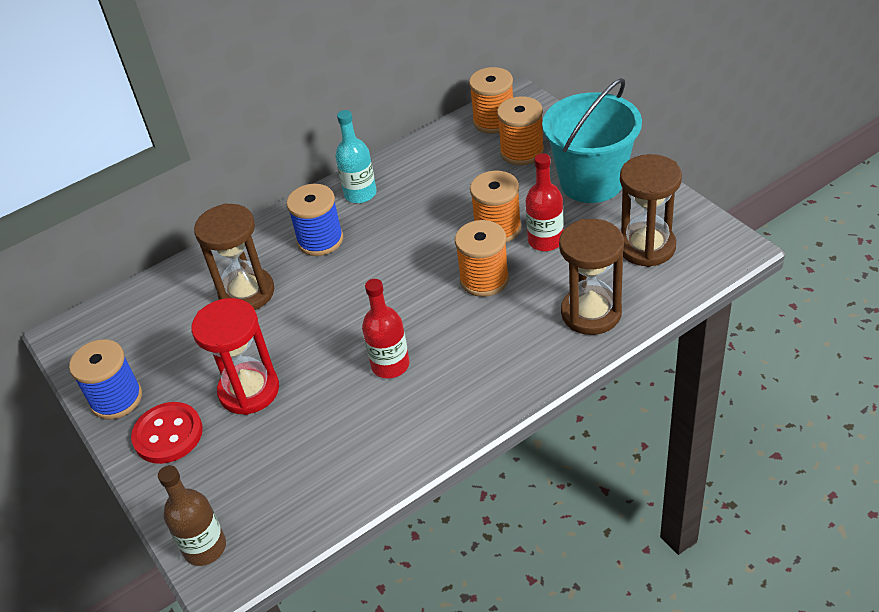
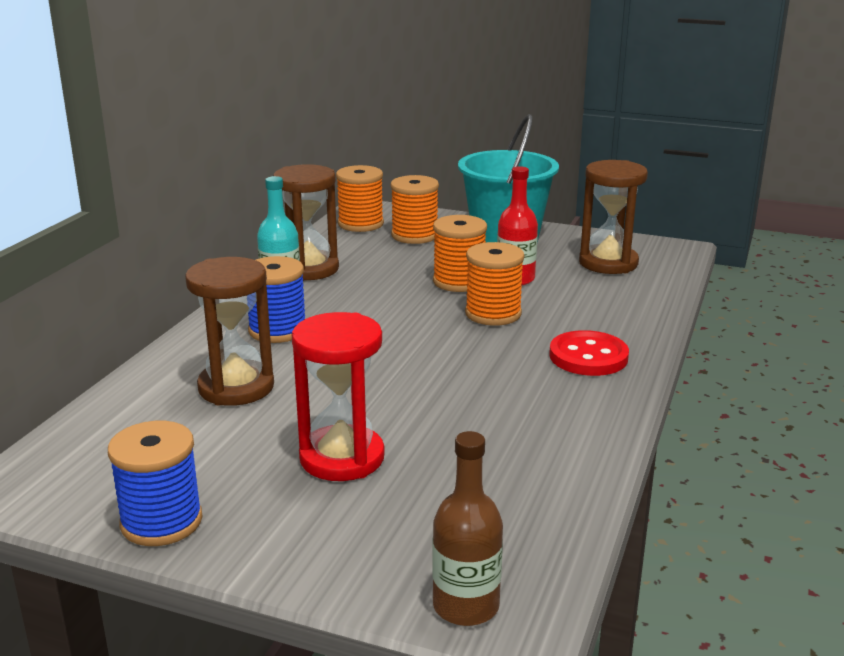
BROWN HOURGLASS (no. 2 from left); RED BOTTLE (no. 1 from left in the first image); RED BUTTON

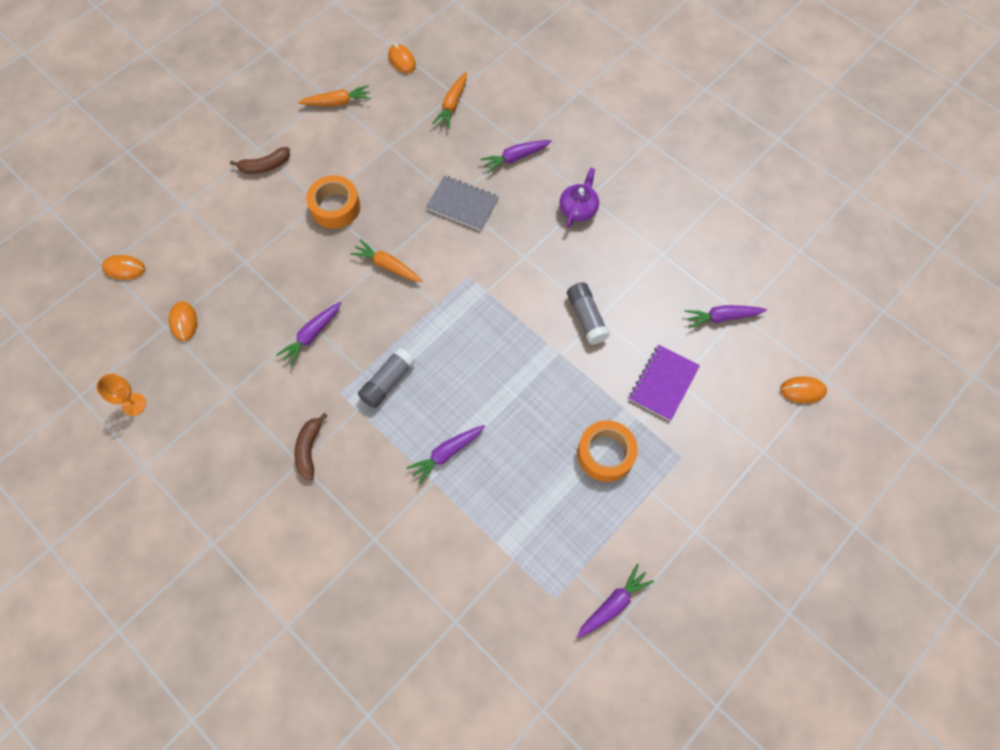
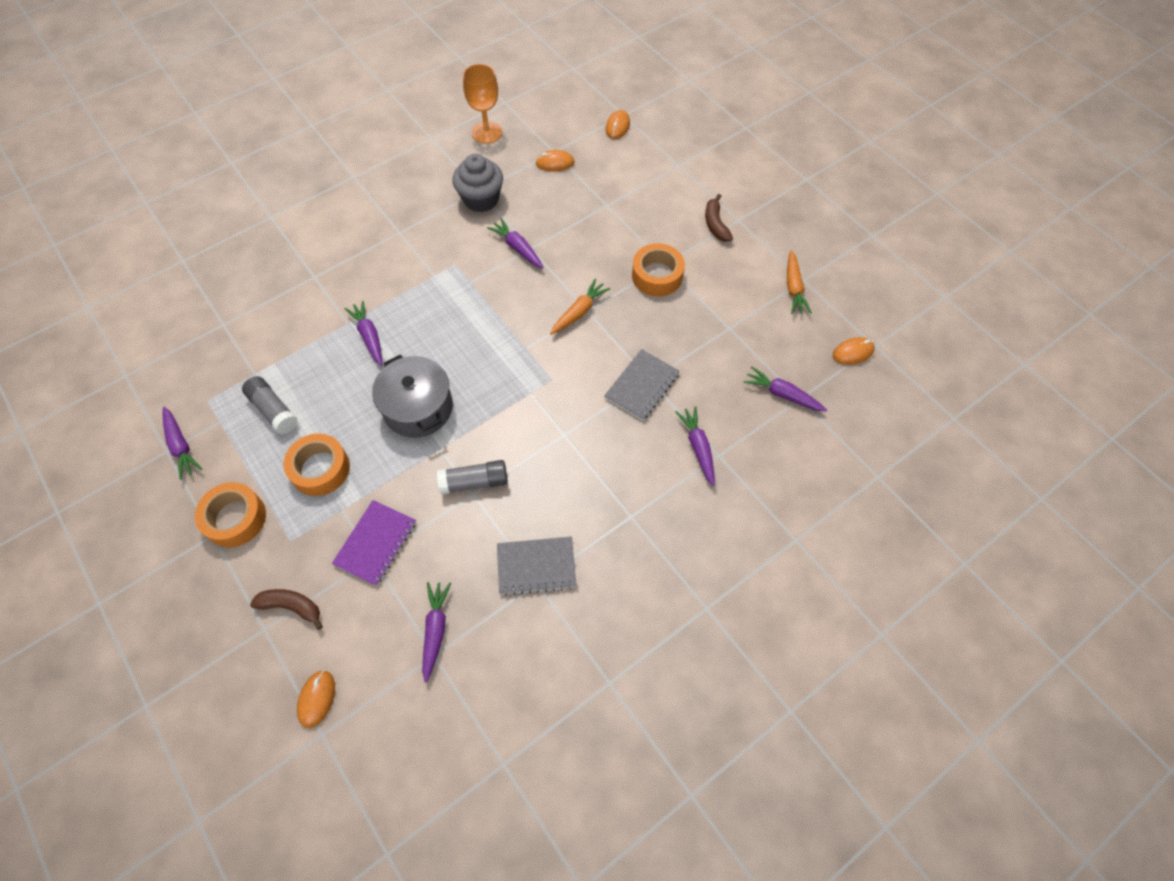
PURPLE CARROT (no. 6 from left); PURPLE TEAPOT; PURPLE NOTEBOOK; GREY GLUE STICK (no. 1 from left); ORANGE GOBLET; BROWN BANANA (no. 1 from left); GREY CUPCAKE; GREY POT; ORANGE TAPE (no. 1 from left); GREY NOTEBOOK (no. 1 from left)

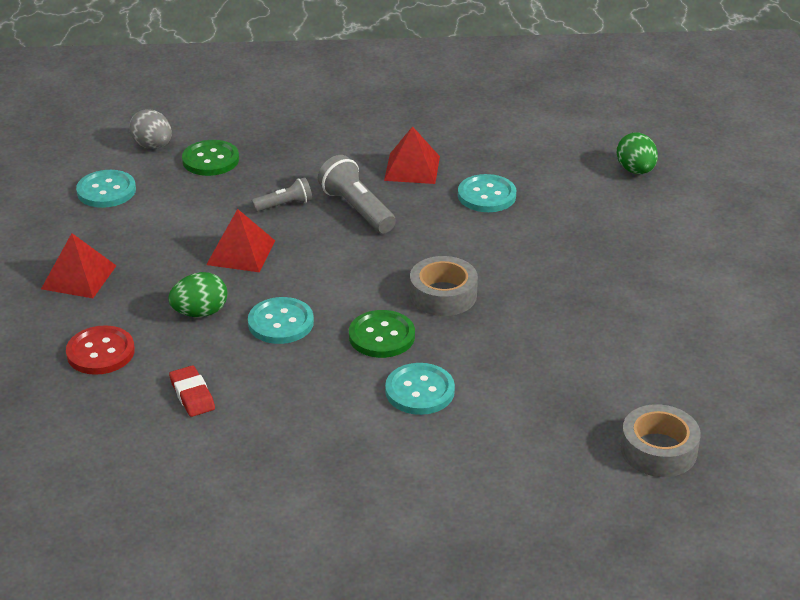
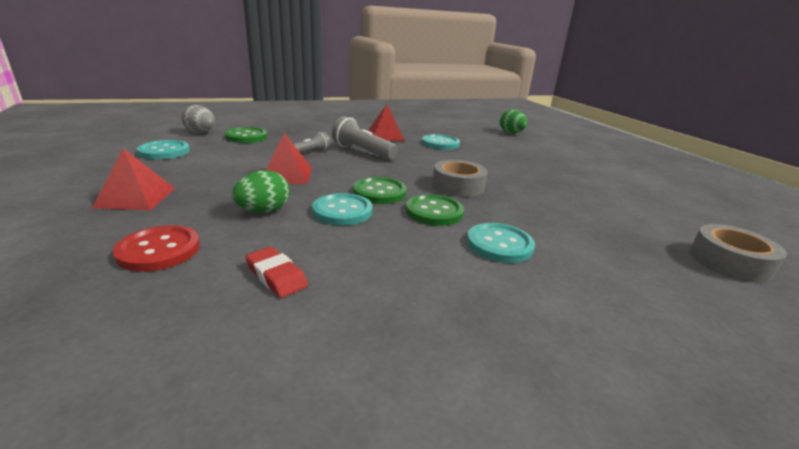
GREEN BUTTON (no. 2 from left)

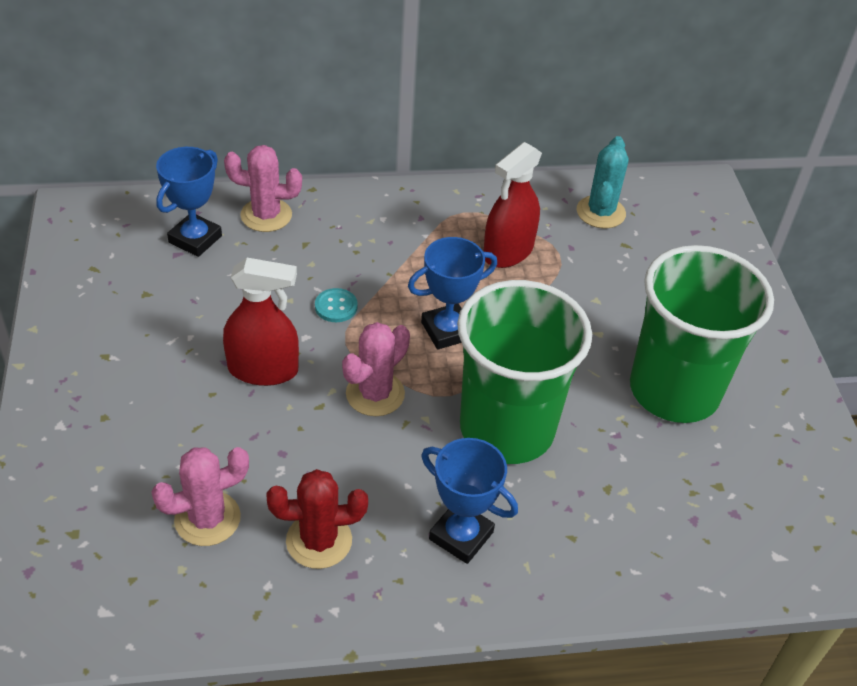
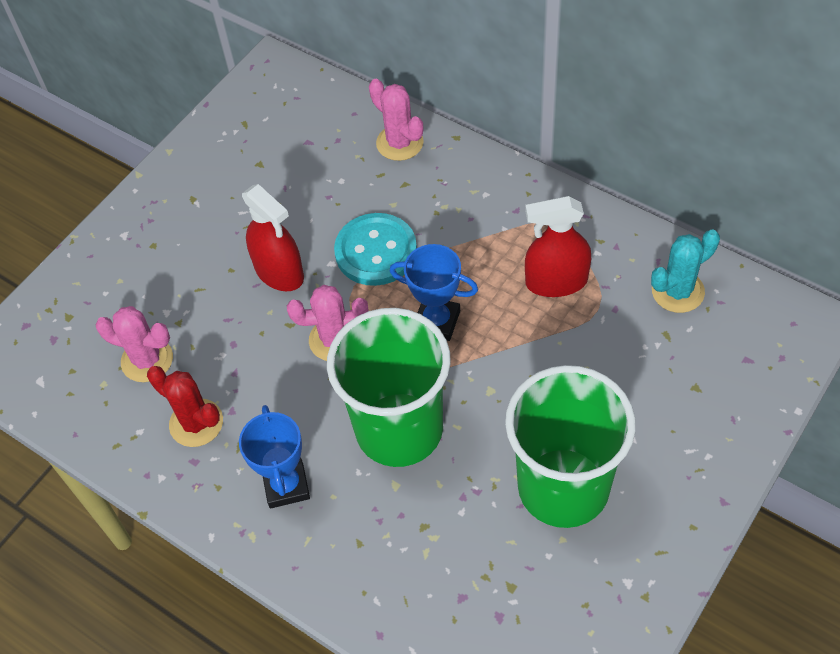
BLUE TROPHY (no. 1 from left in the first image); TURQUOISE BUTTON

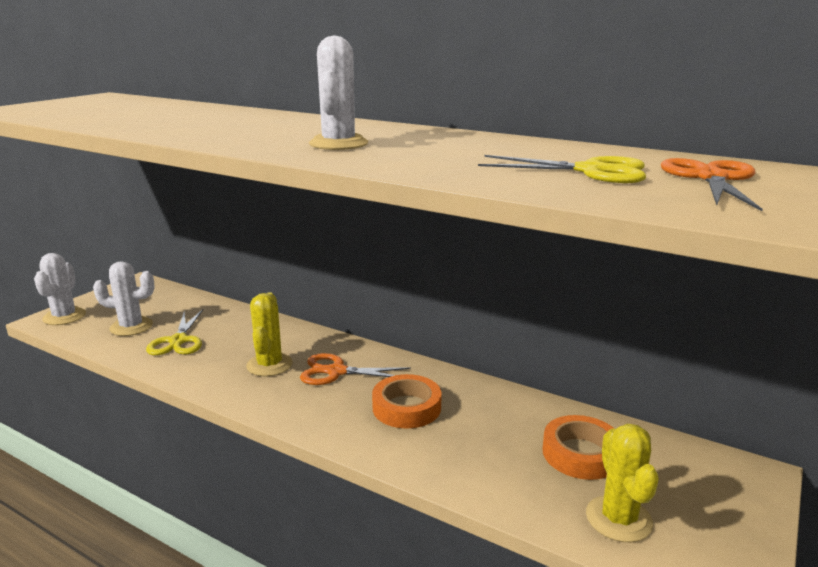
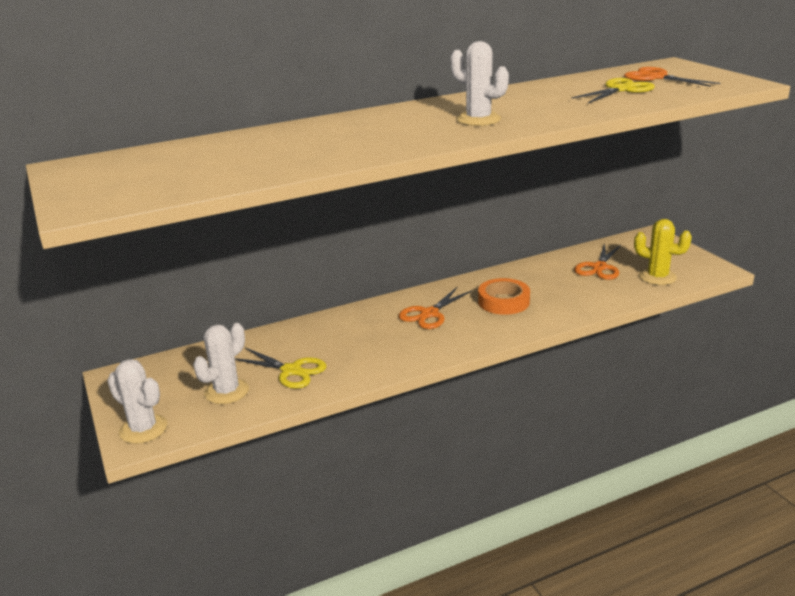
YELLOW CACTUS (no. 1 from left in the first image); ORANGE SCISSORS (no. 2 from left)

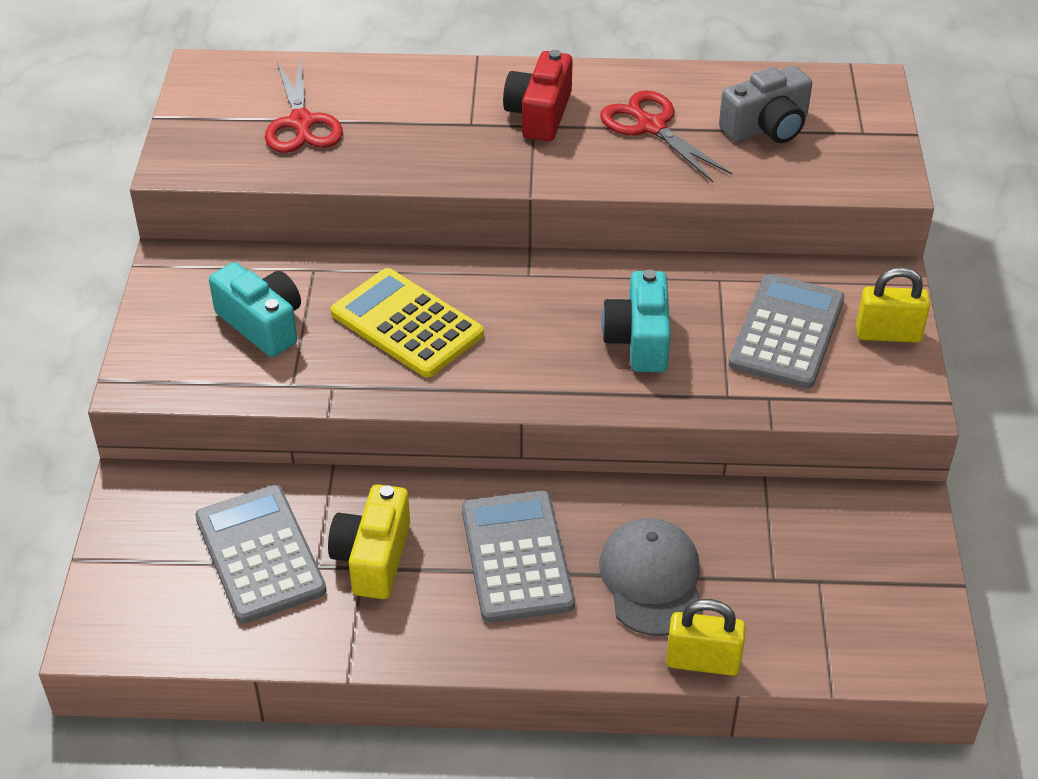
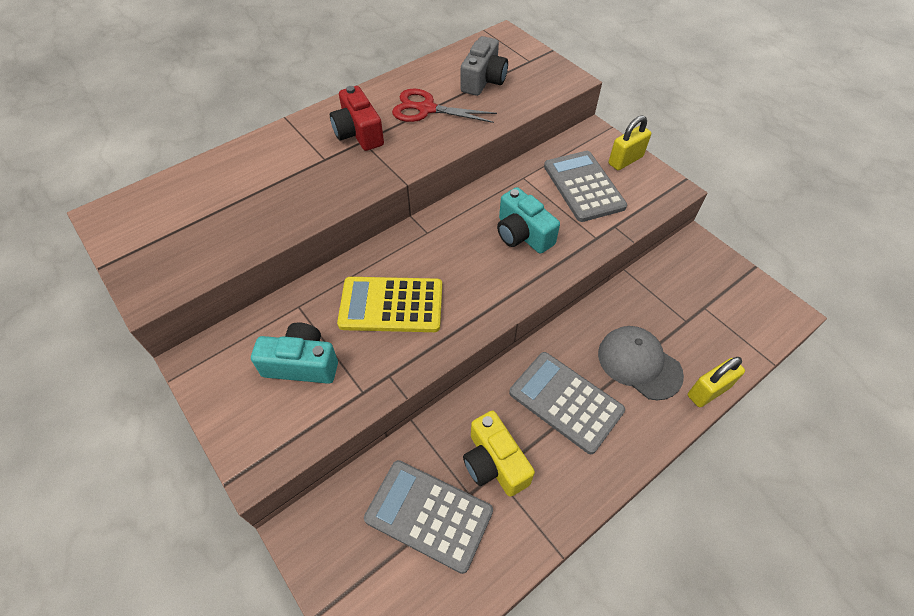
RED SCISSORS (no. 1 from left in the first image)

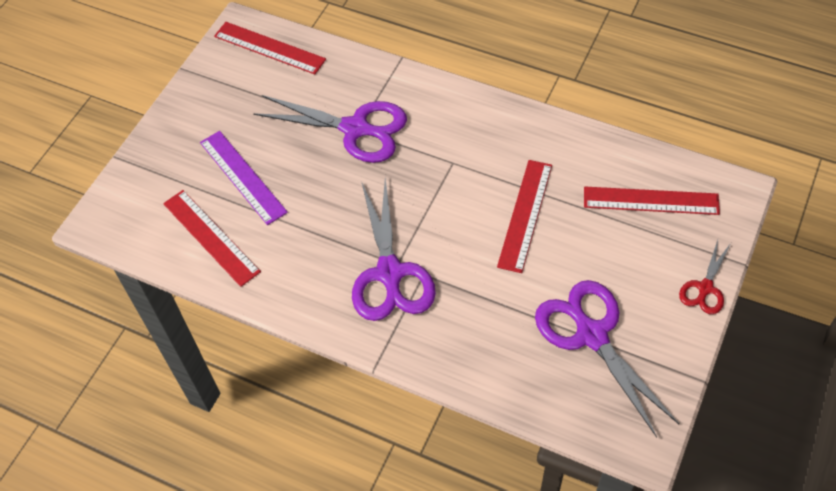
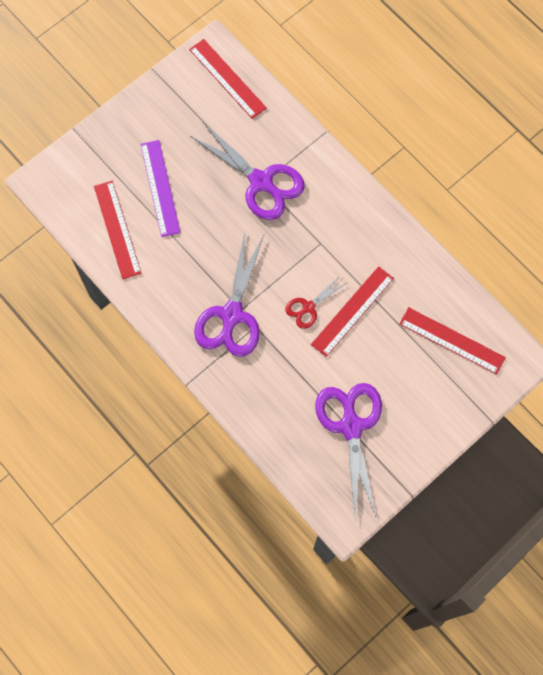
RED SCISSORS

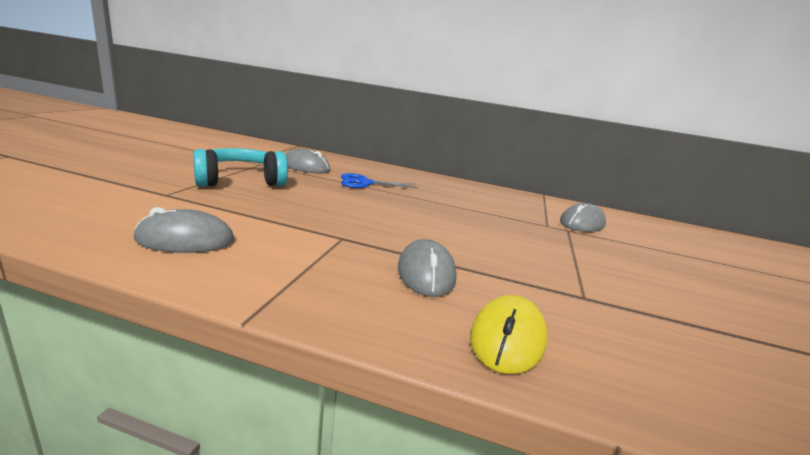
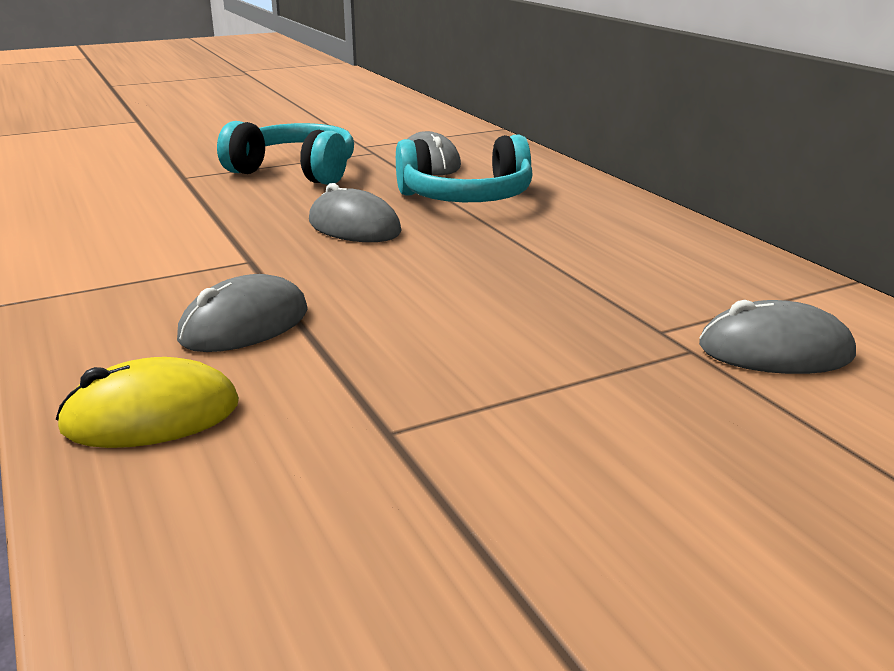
TURQUOISE HEADPHONES (no. 2 from left); GREY MOUSE (no. 2 from left)

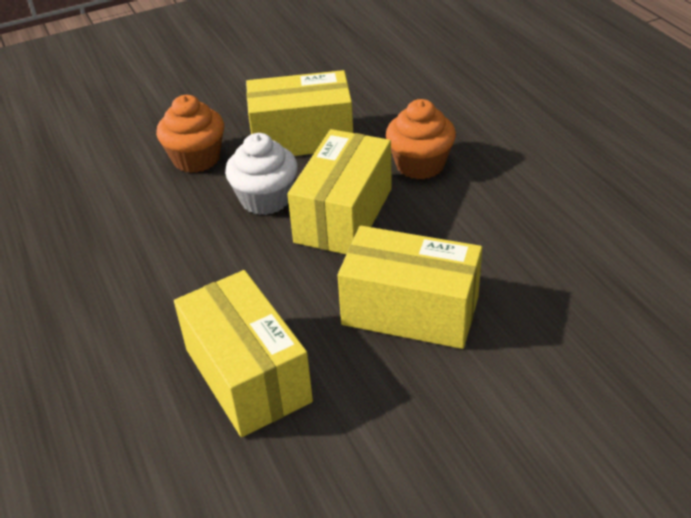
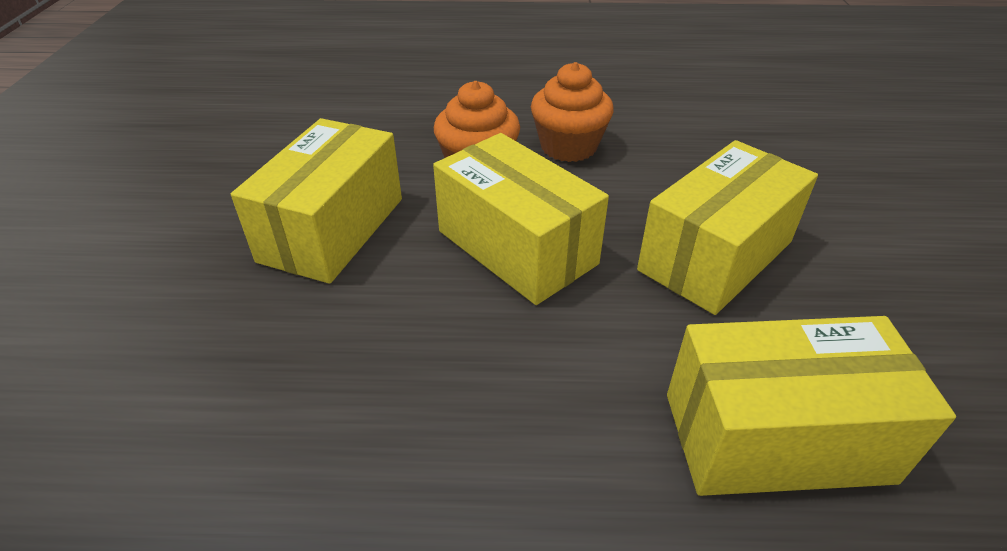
ORANGE CUPCAKE (no. 2 from left); WHITE CUPCAKE

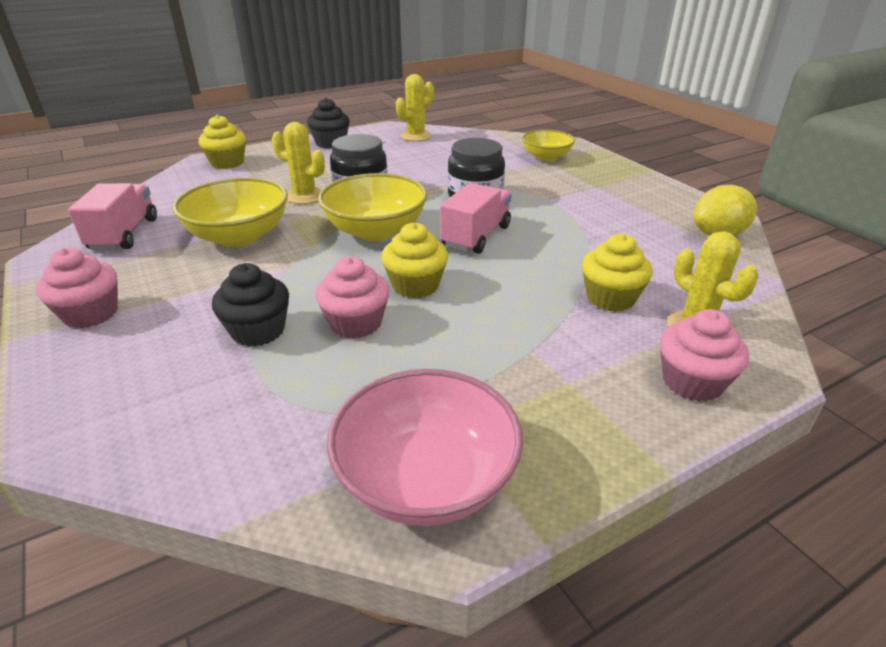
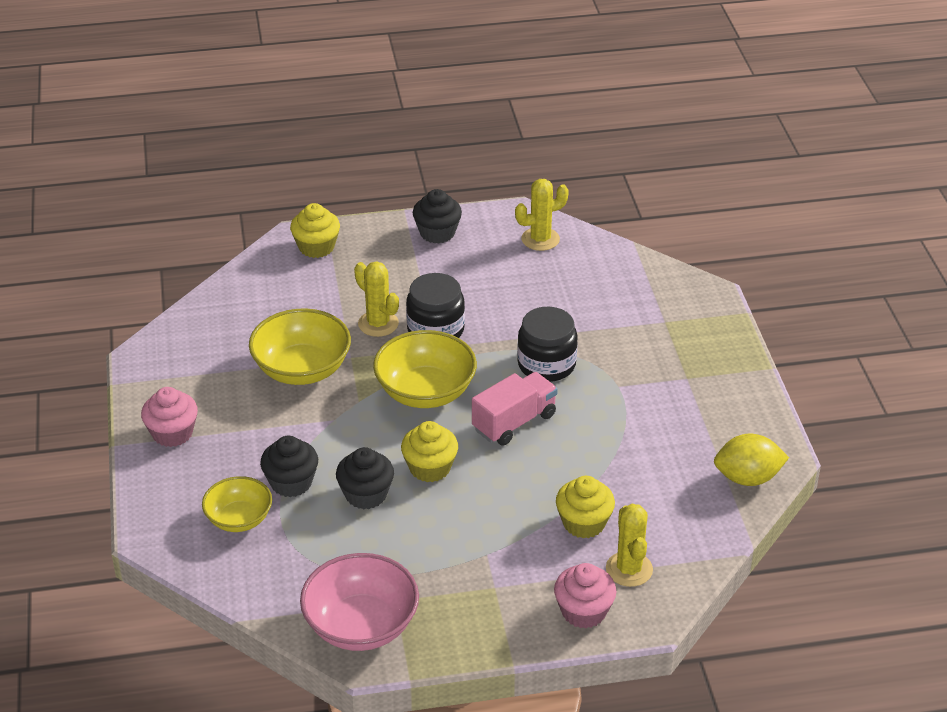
YELLOW BOWL (no. 1 from left); PINK TRUCK (no. 1 from left in the first image); BLACK CUPCAKE (no. 2 from left)

